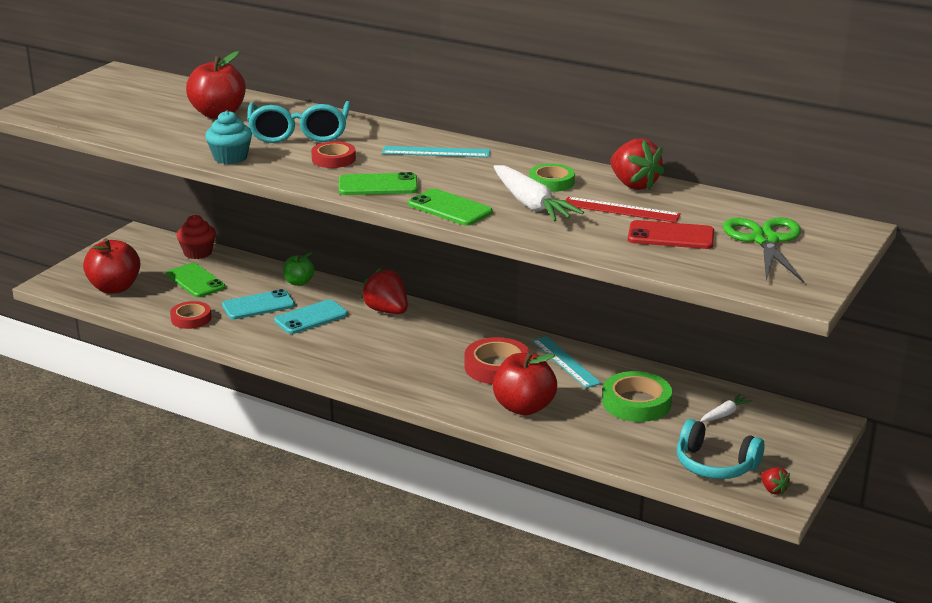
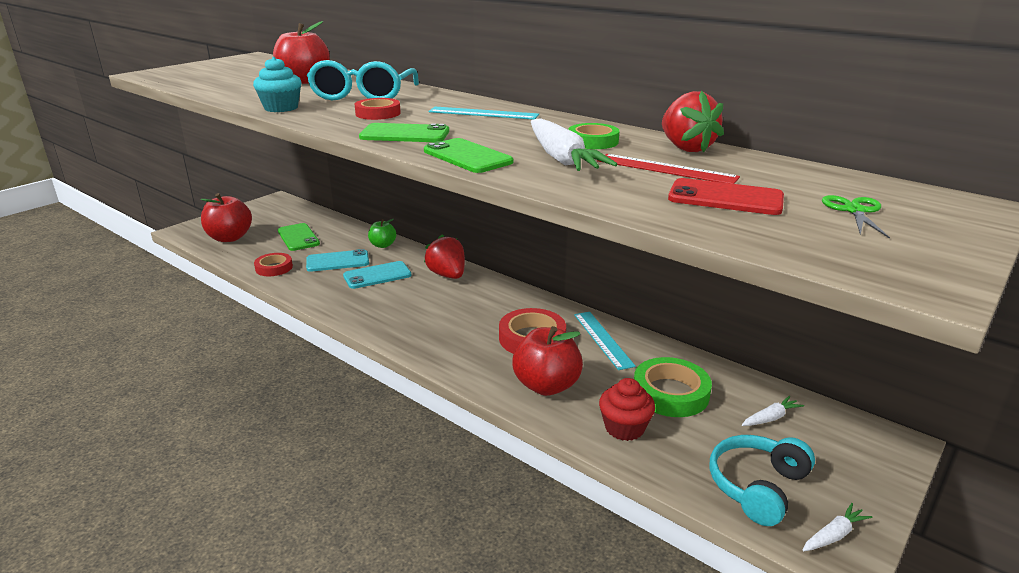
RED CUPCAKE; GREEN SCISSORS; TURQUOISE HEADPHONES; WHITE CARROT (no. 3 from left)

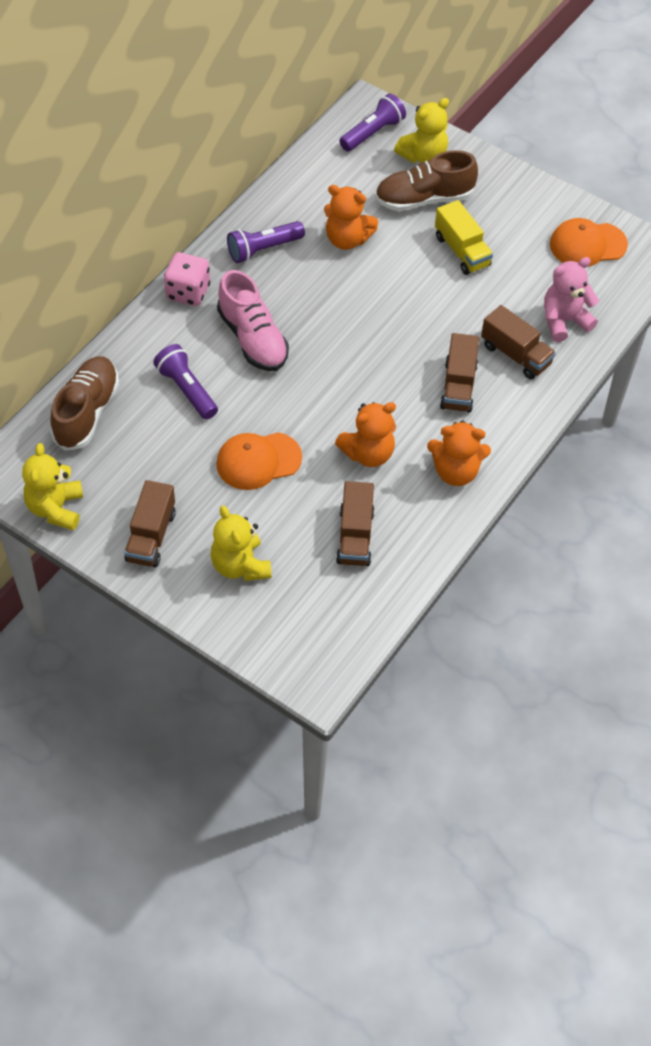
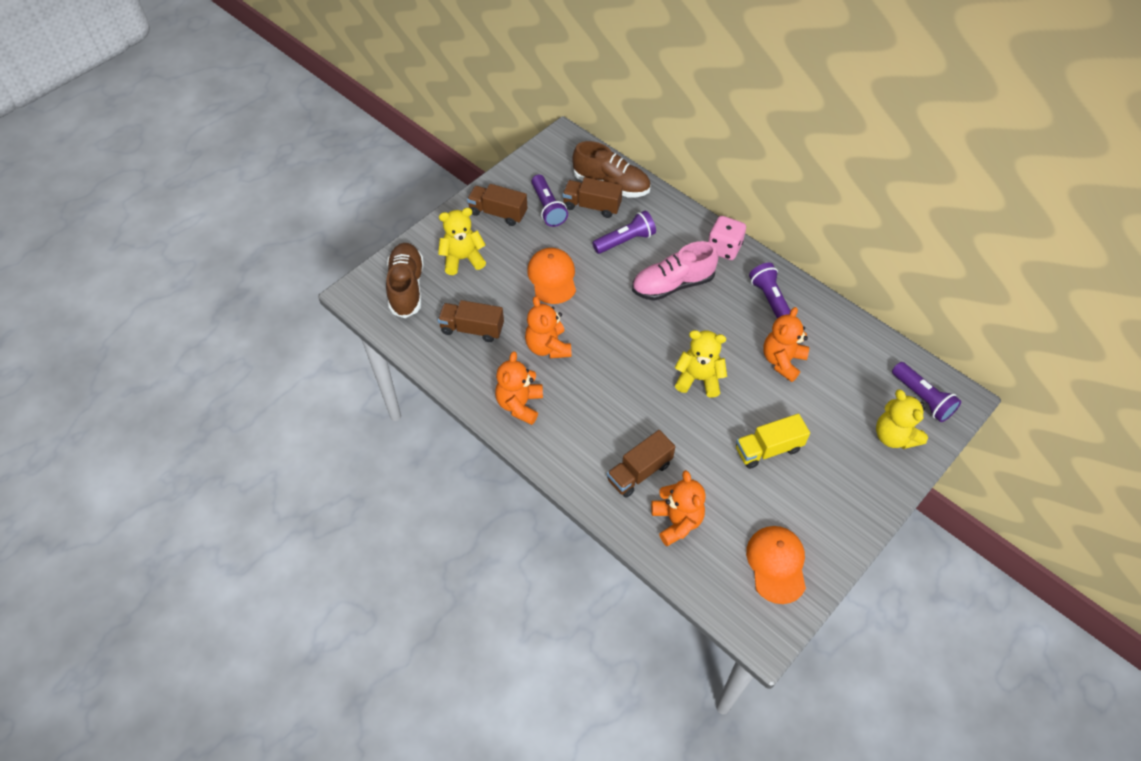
BROWN SHOE (no. 1 from left); ORANGE TEDDY BEAR (no. 3 from left); BROWN TRUCK (no. 3 from left); YELLOW TEDDY BEAR (no. 2 from left); PURPLE FLASHLIGHT (no. 1 from left)

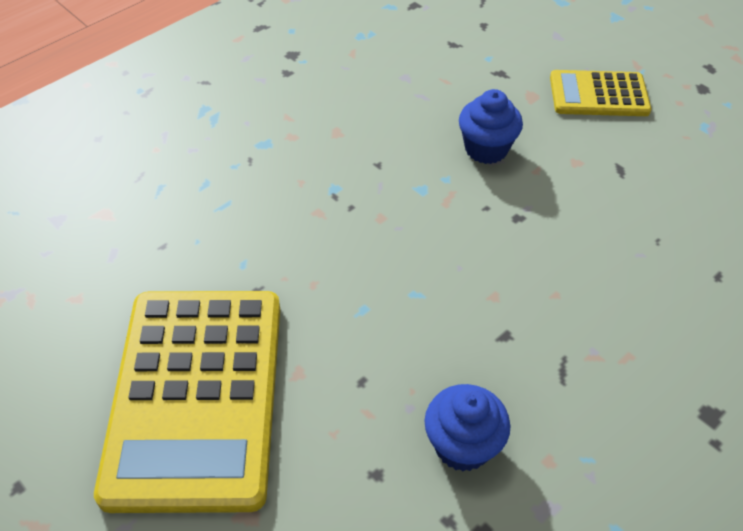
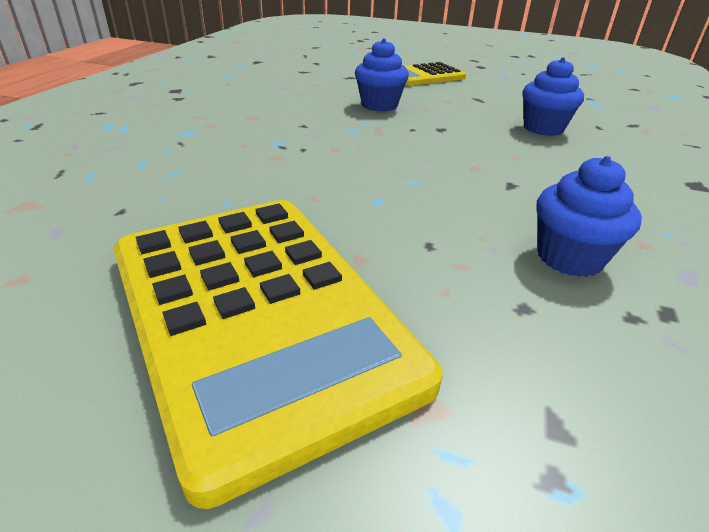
BLUE CUPCAKE (no. 2 from left)

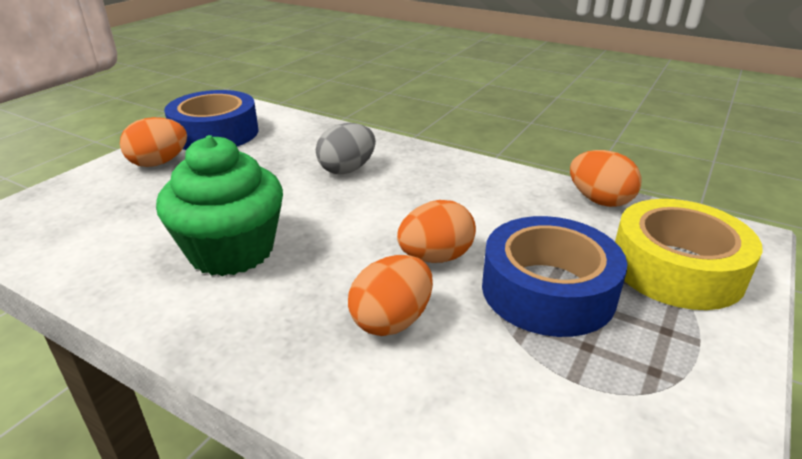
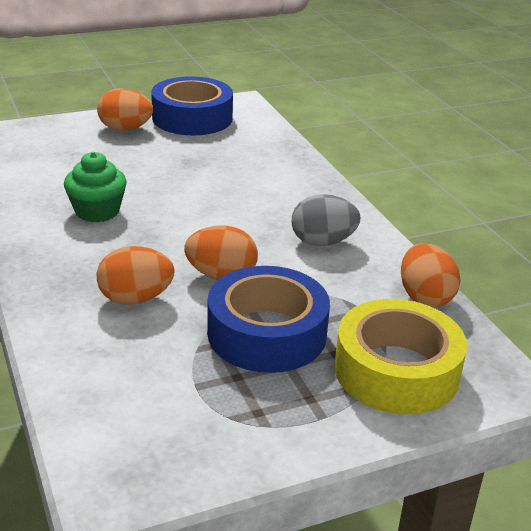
GREY EGG; GREEN CUPCAKE

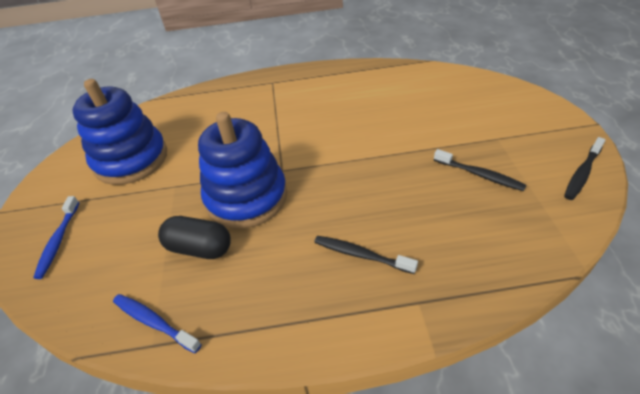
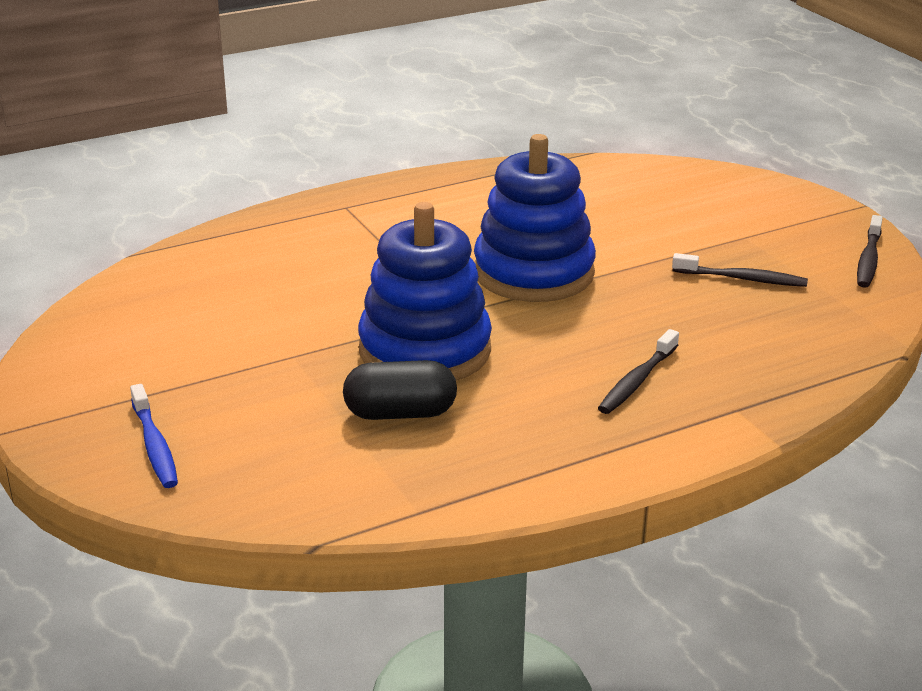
BLUE STACKING TOY (no. 2 from left); BLACK TOOTHBRUSH (no. 1 from left); BLUE TOOTHBRUSH (no. 2 from left in the first image)

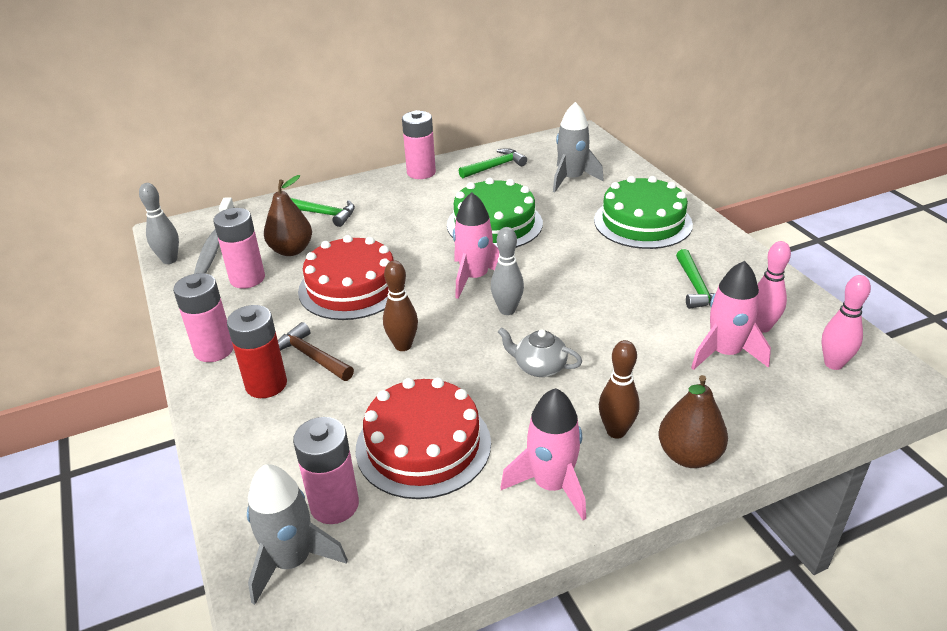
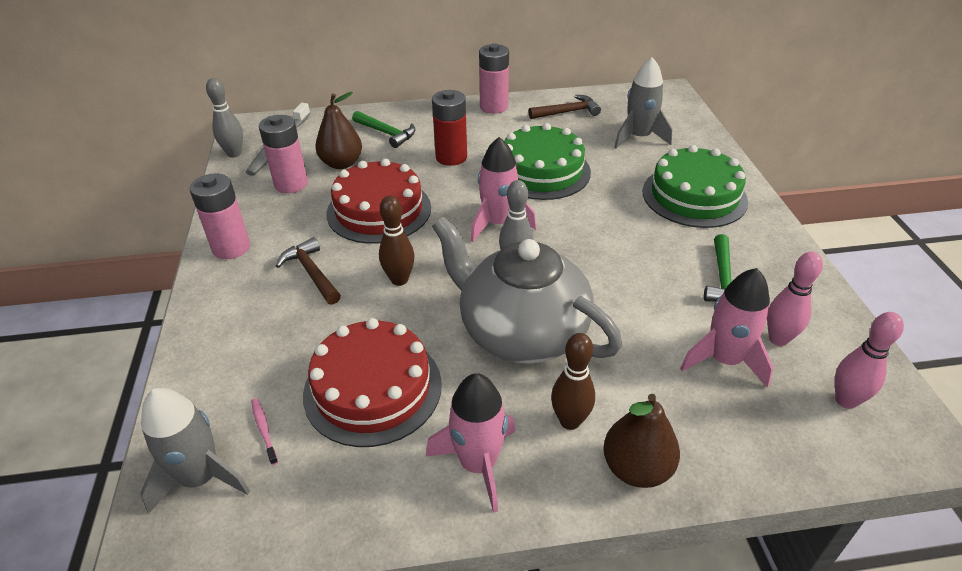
BROWN HAMMER (no. 2 from left); RED BATTERY; GREY TEAPOT; PINK TOOTHBRUSH

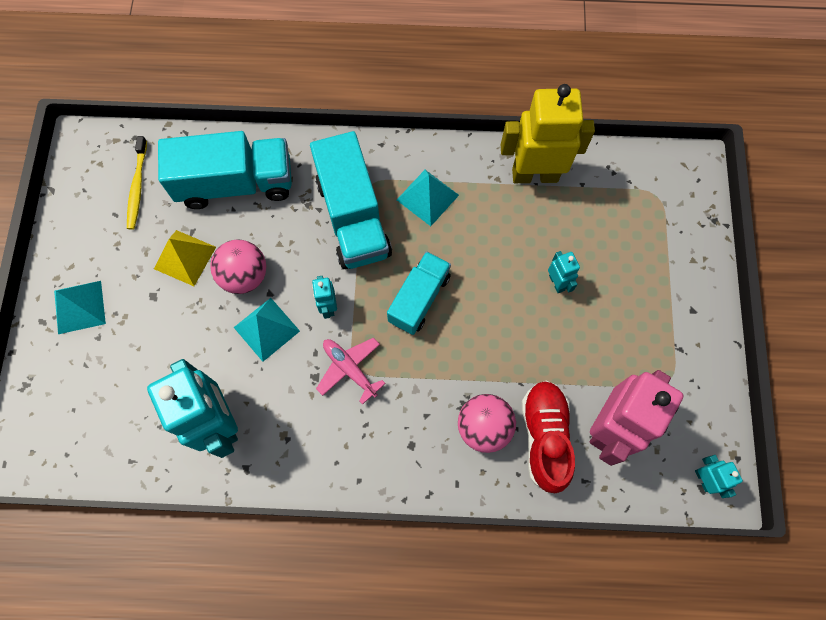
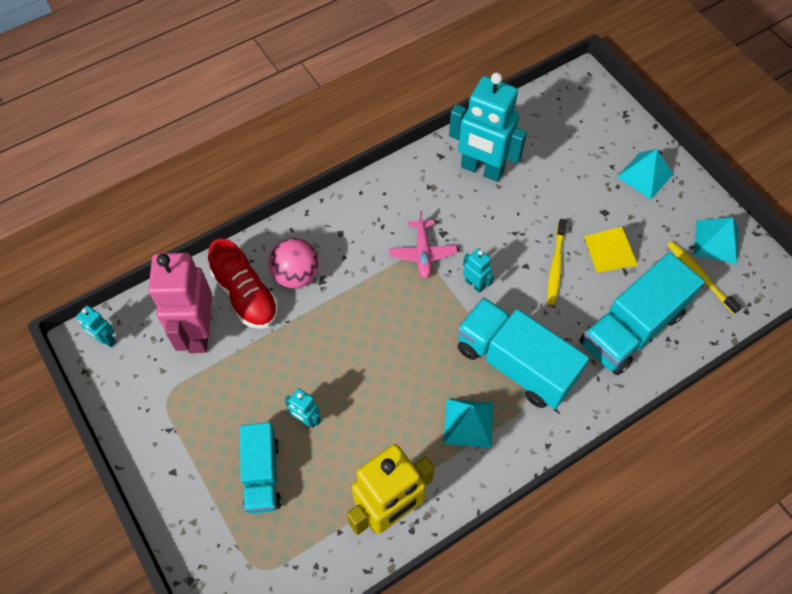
YELLOW TOOTHBRUSH (no. 1 from left); TURQUOISE TRUCK (no. 1 from left); TURQUOISE PYRAMID (no. 3 from left); PINK PLANE

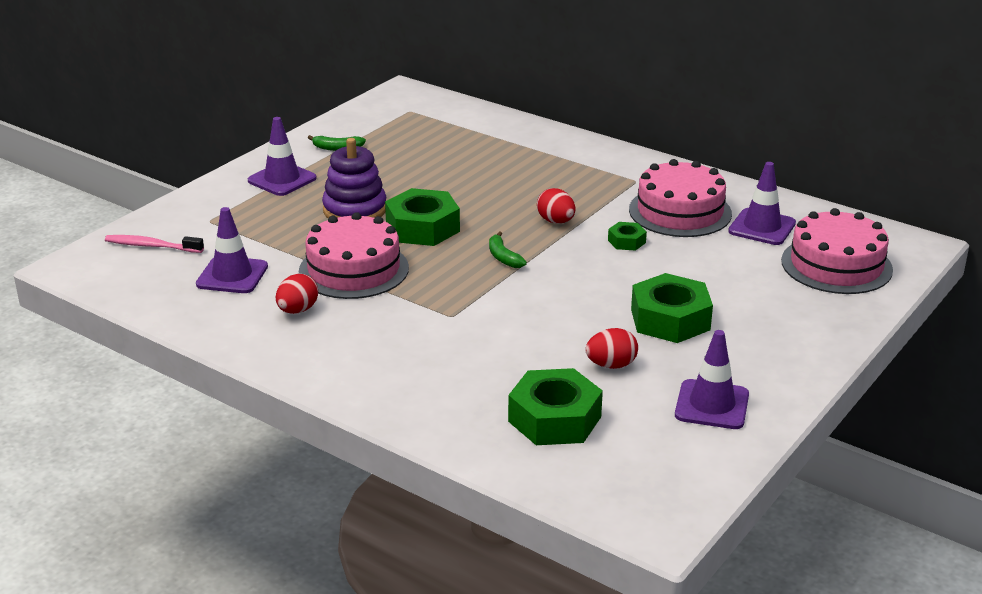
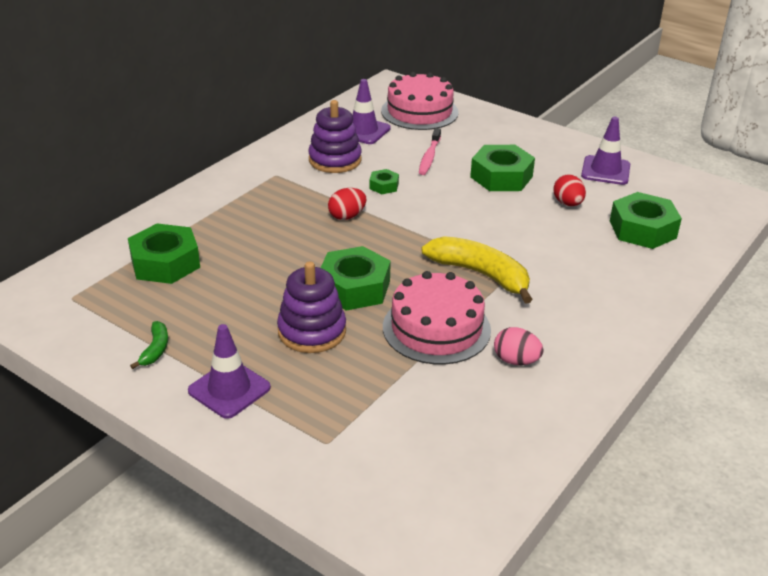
PURPLE STACKING TOY (no. 2 from left); PURPLE TRAFFIC CONE (no. 1 from left in the first image); GREEN BANANA (no. 2 from left in the first image); PINK TOOTHBRUSH; PINK EGG; GREEN NUT (no. 1 from left); YELLOW BANANA

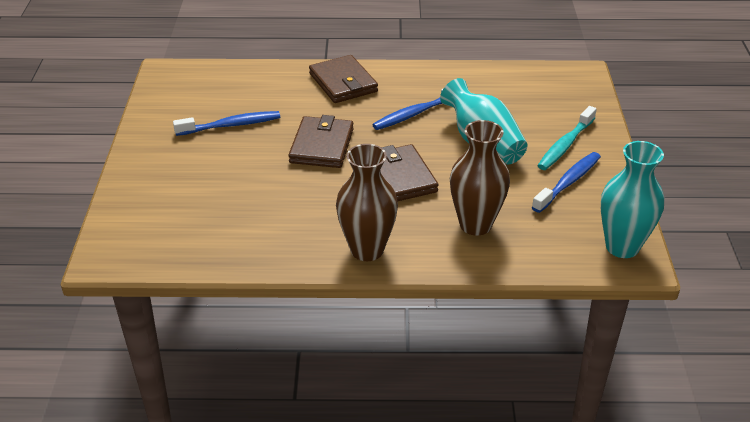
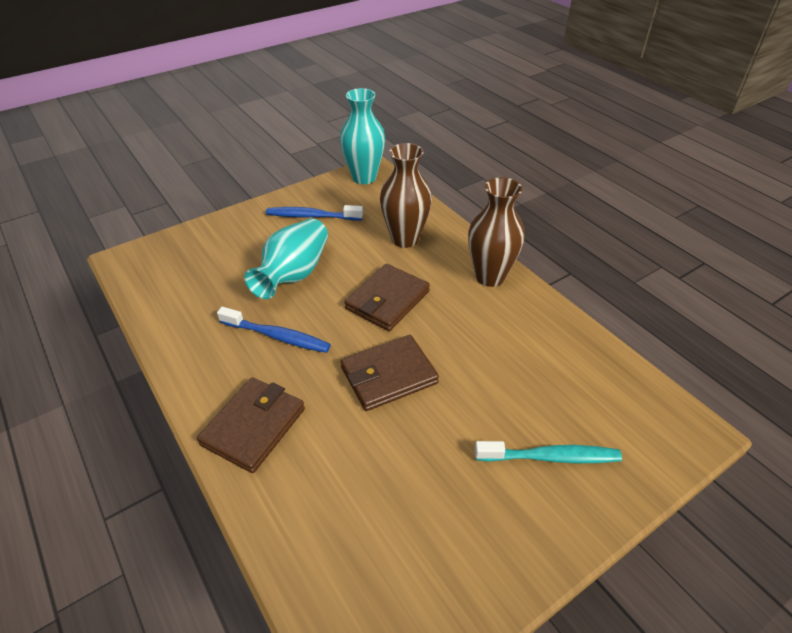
TURQUOISE TOOTHBRUSH; BLUE TOOTHBRUSH (no. 1 from left in the first image)

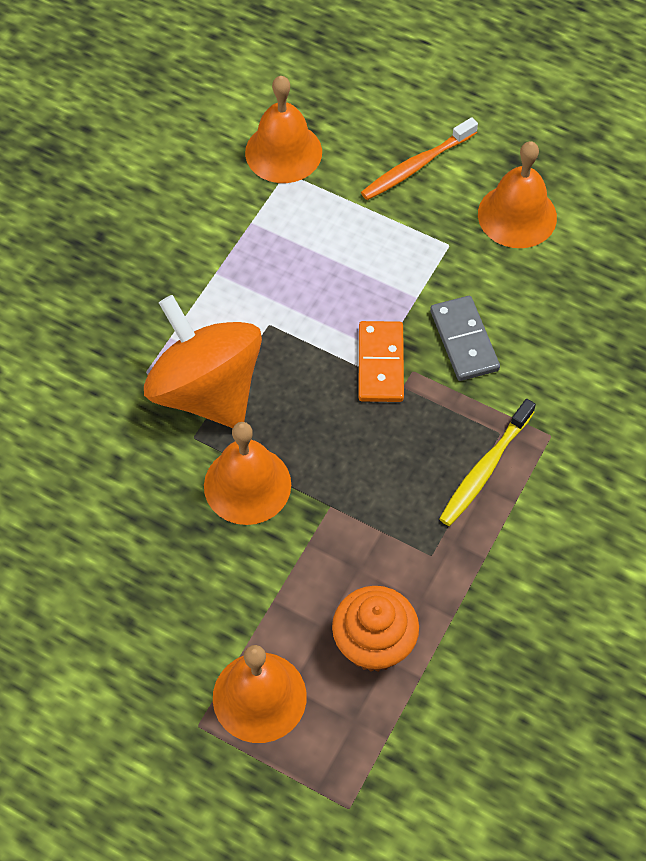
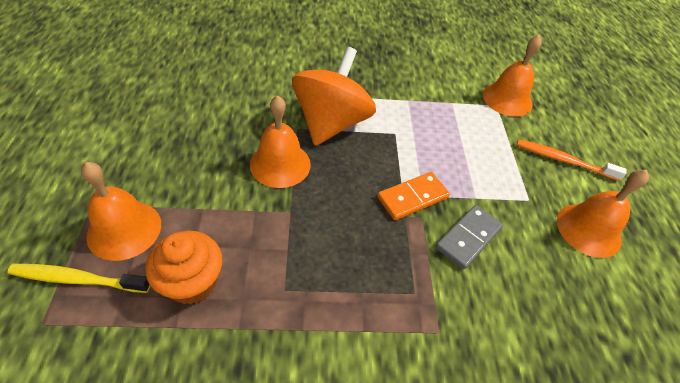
YELLOW TOOTHBRUSH

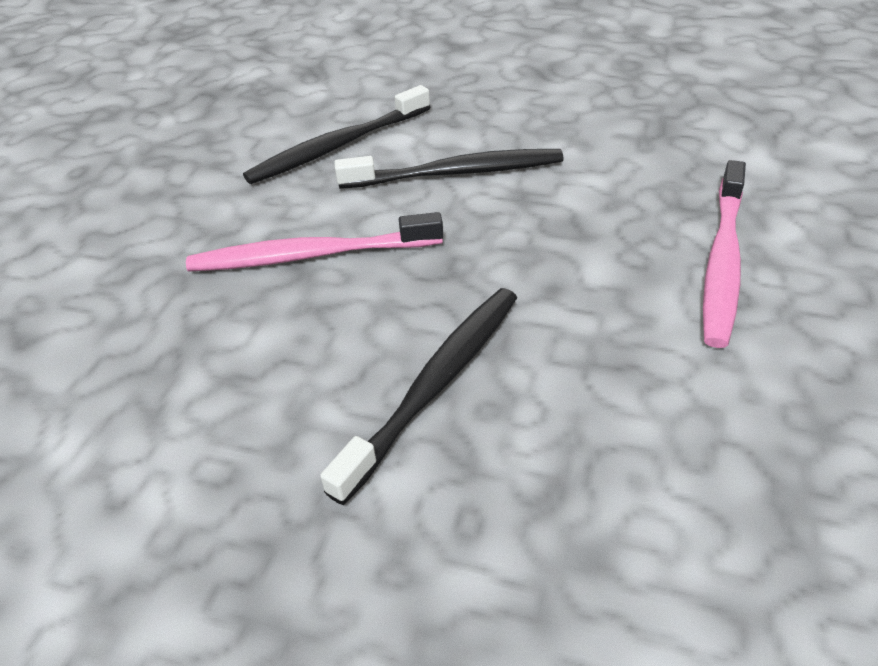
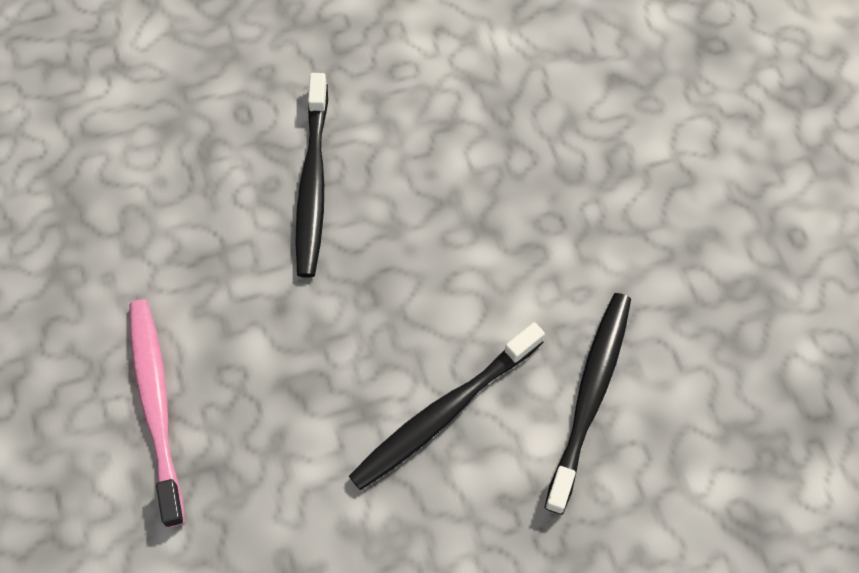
PINK TOOTHBRUSH (no. 1 from left in the first image)

